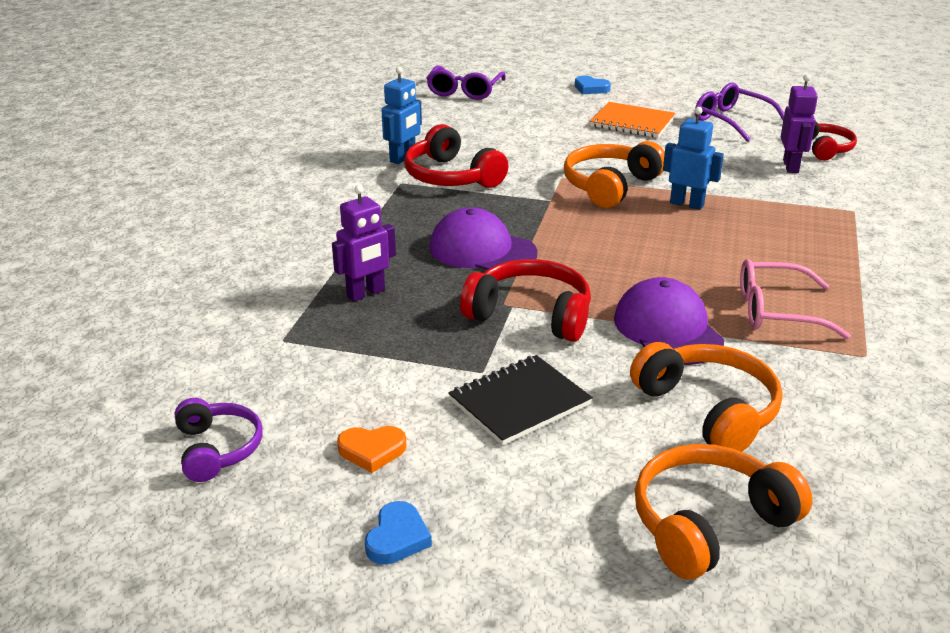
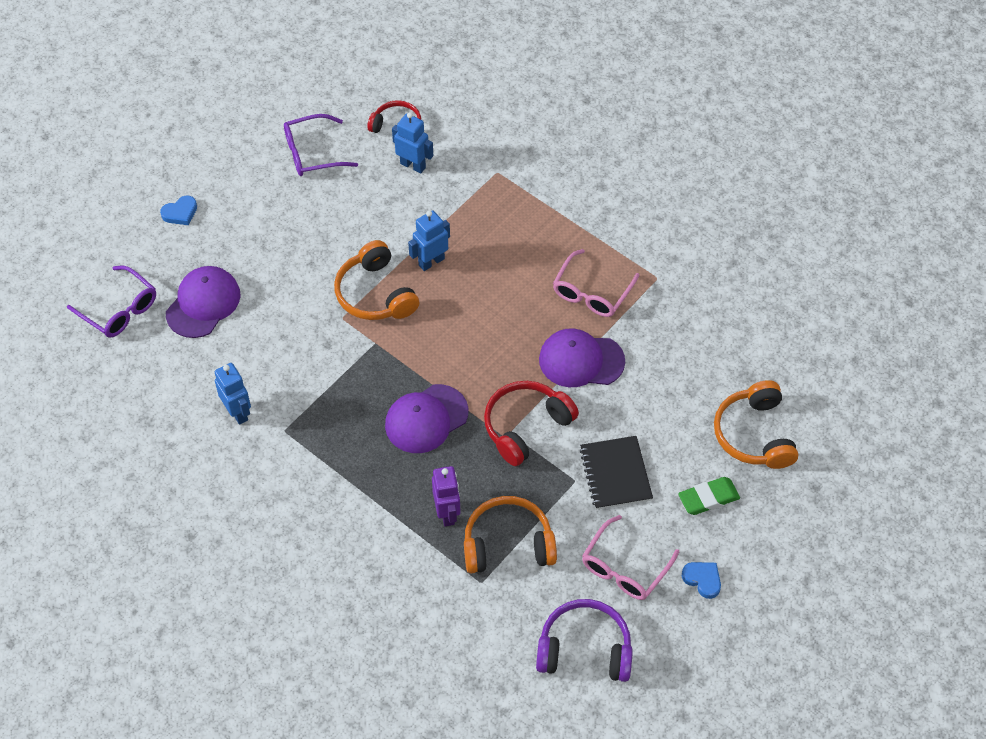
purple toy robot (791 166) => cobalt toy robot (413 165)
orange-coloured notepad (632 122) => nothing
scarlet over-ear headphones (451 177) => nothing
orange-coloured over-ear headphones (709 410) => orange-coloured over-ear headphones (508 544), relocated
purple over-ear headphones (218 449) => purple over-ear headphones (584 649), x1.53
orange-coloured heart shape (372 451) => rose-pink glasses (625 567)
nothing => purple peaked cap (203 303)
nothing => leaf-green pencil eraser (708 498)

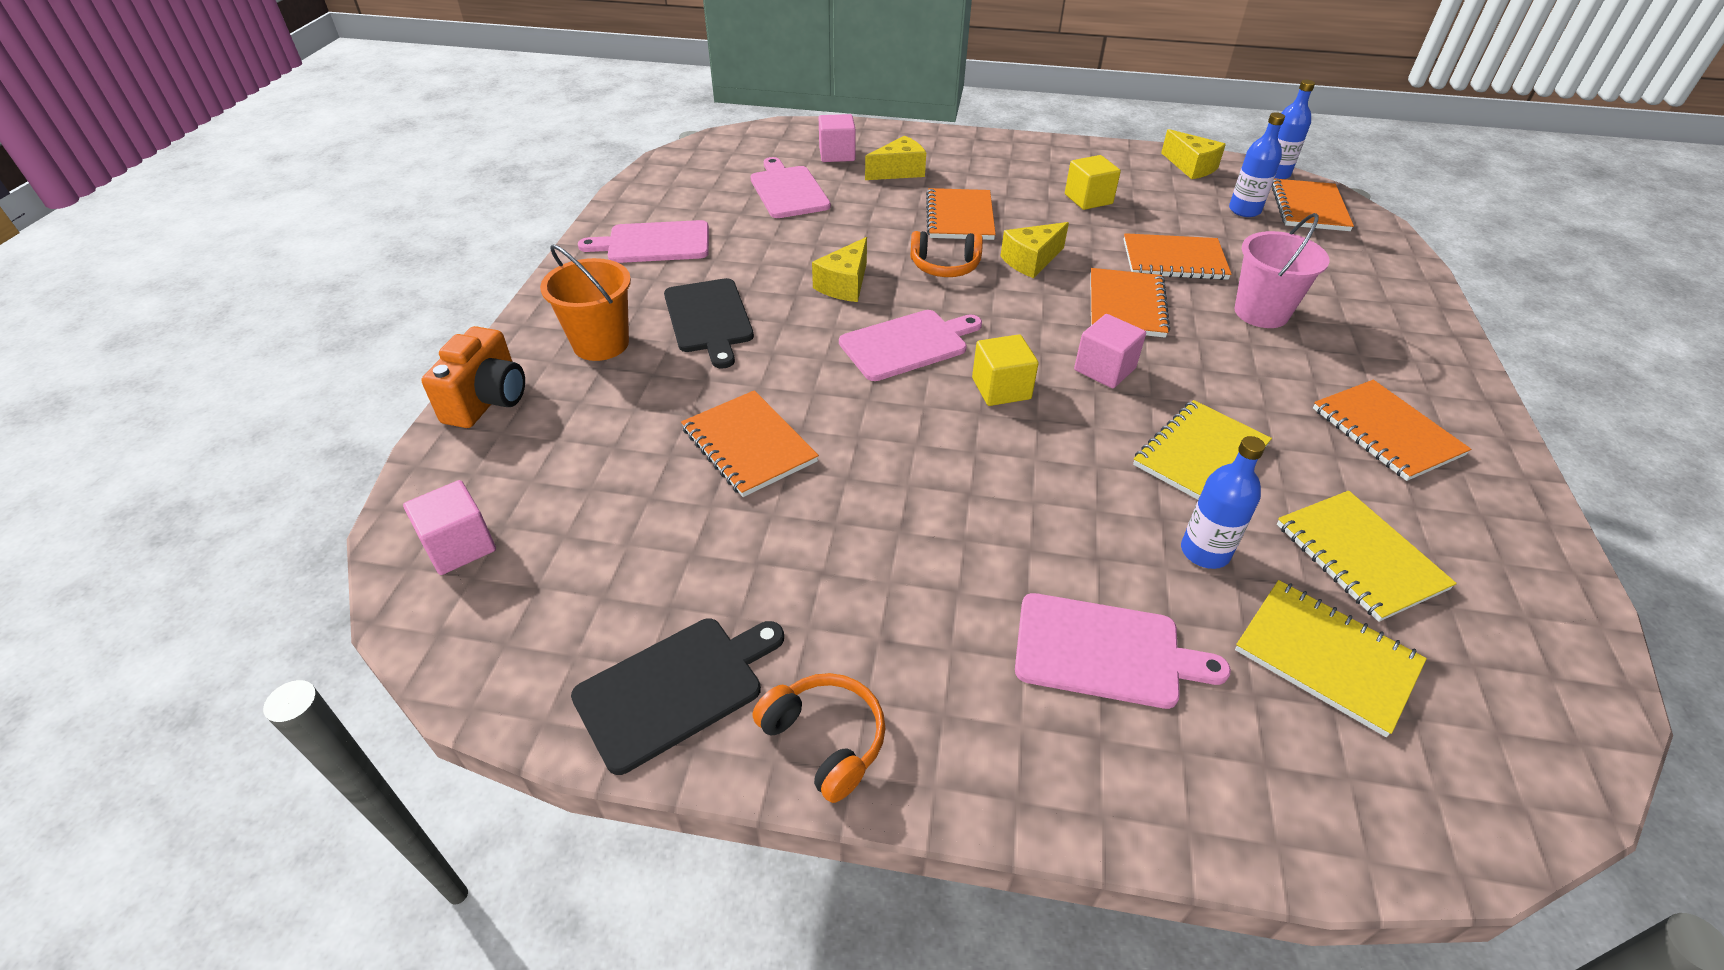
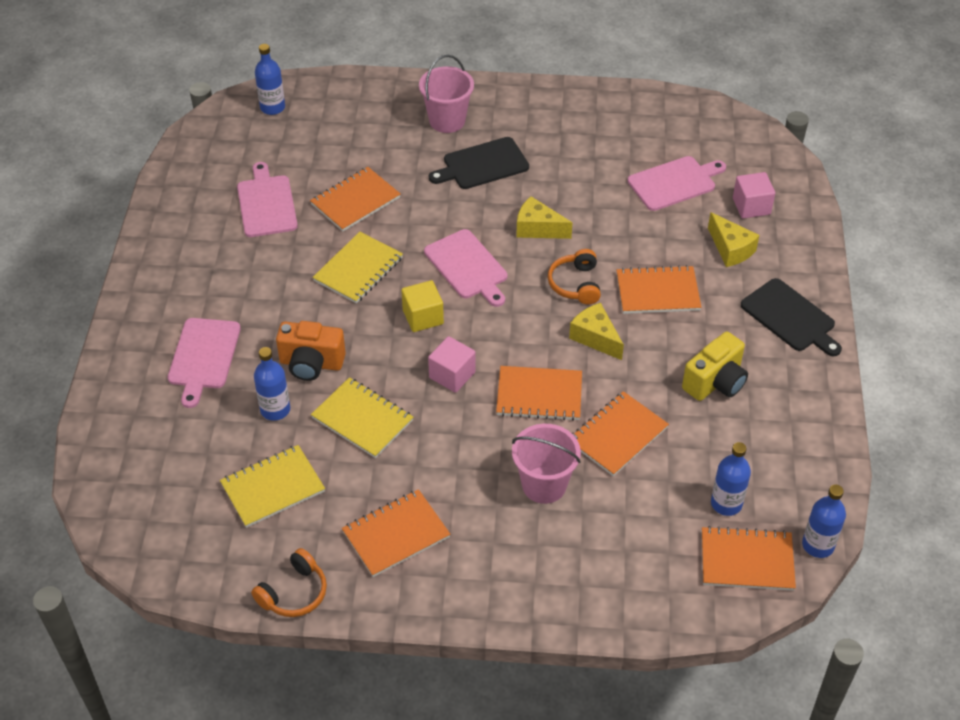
yellow cheese wedge (1191 167) => nothing
yellow block (1088 199) => yellow camera (715 382)
rose-pink cutting board (654 243) => rose-pink cutting board (266 203), relocated
orange-coloured notepad (1174 260) => orange-coloured notepad (617 435), 45 degrees clockwise
orange-coloured sand bucket (601 344) => rose-pink sand bucket (447 120)
orange-coloured camera (488 400) => orange-coloured camera (311 364), relocated
rose-pink block (459 546) => cobalt bottle (272 107)
yellow notepad (1326 657) => yellow notepad (358 269), relocated
jet-black cutting board (675 688) => jet-black cutting board (790 317), relocated
orange-coloured over-ear headphones (825 740) => orange-coloured over-ear headphones (294 593), relocated

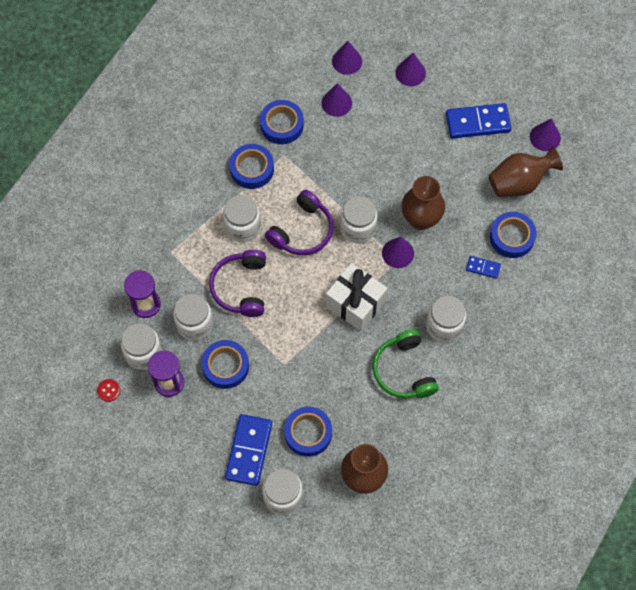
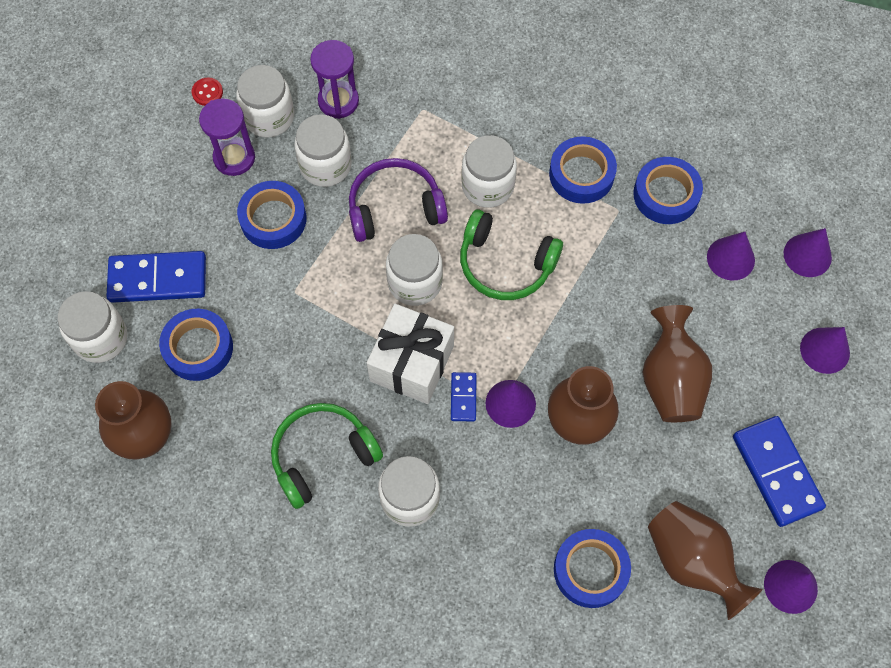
purple over-ear headphones (302 231) => leaf-green over-ear headphones (505 264)
snow-white jam jar (358 228) => snow-white jam jar (415 282), relocated
cobalt domino tile (483 267) => cobalt domino tile (463 397), relocated
nothing => brown vase (671 380)

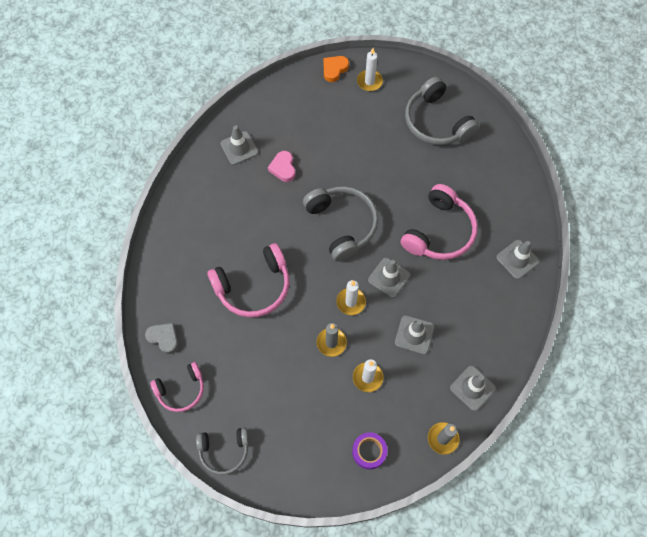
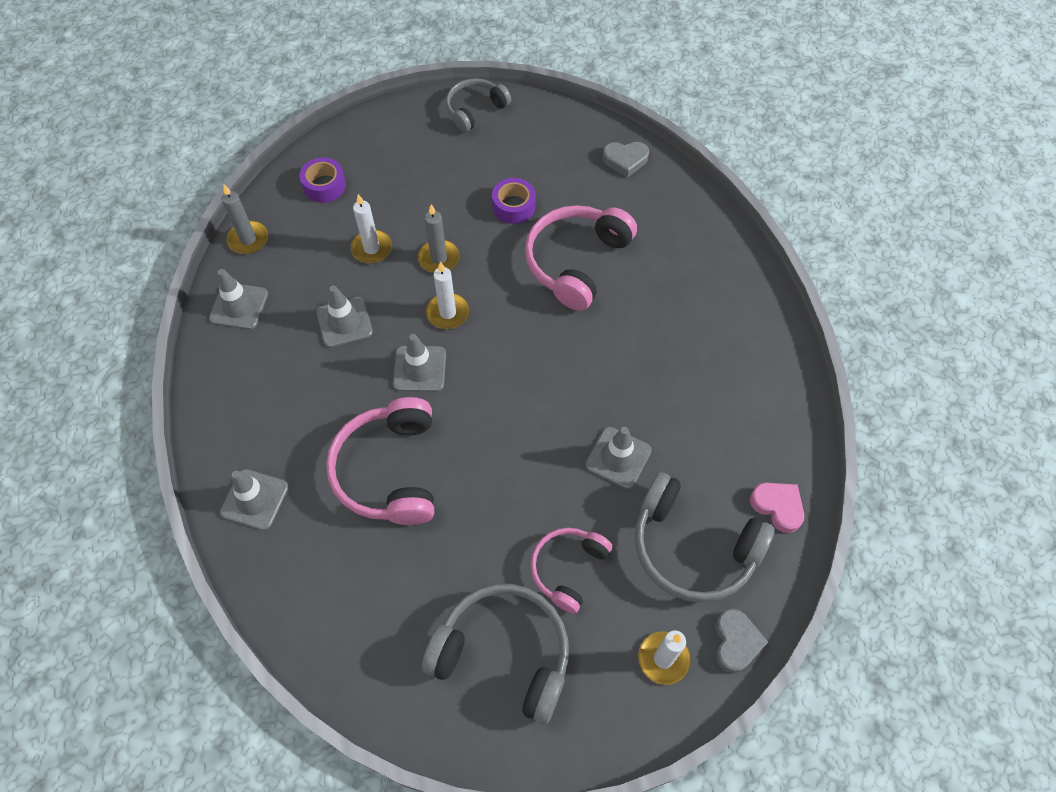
orange-coloured heart shape (334 69) => ash-grey heart shape (736 642)
ash-grey safety cone (239 148) => ash-grey safety cone (618 457), relocated
rose-pink heart shape (283 168) => rose-pink heart shape (777 507), relocated
ash-grey over-ear headphones (342 224) => ash-grey over-ear headphones (692 547), relocated
rose-pink over-ear headphones (181 390) => rose-pink over-ear headphones (568 569), relocated
nothing => purple roll of tape (513 206)

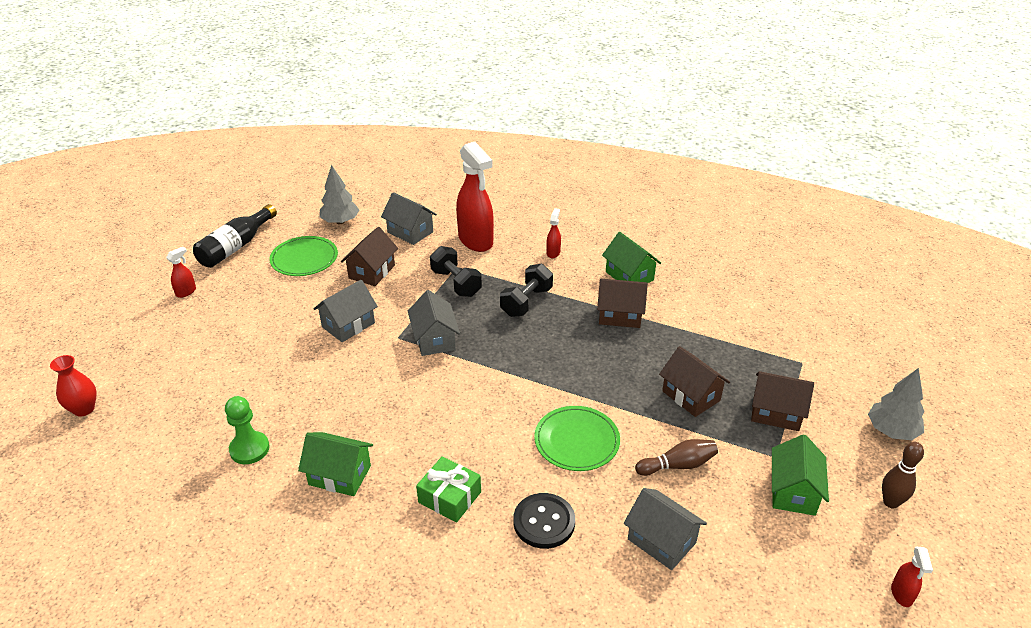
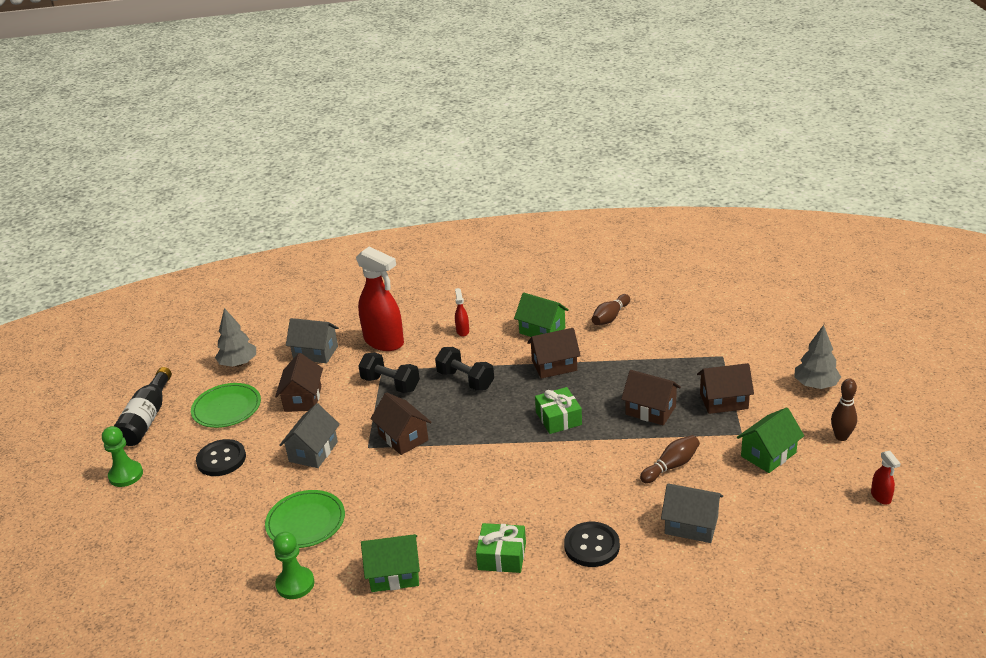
scarlet spray cleaner (186 292) => leaf-green game pawn (126 475)
jet-black dumbbell (526 302) => jet-black dumbbell (465 380), 60 degrees counterclockwise
ash-grey house (434 339) => brown house (403 437)
scarlet vase (84 409) => nothing
leaf-green plate (576 441) => leaf-green plate (305 521), relocated
leaf-green house (793 492) => leaf-green house (768 454), 60 degrees clockwise
nothing => brown tenpin (610 317)
nothing => leaf-green present (558 418)
nothing => jet-black button (221 459)

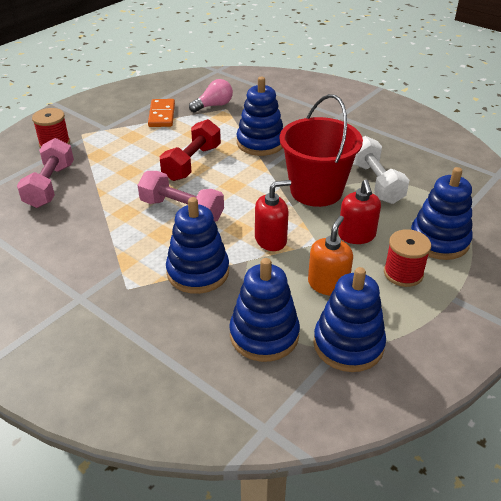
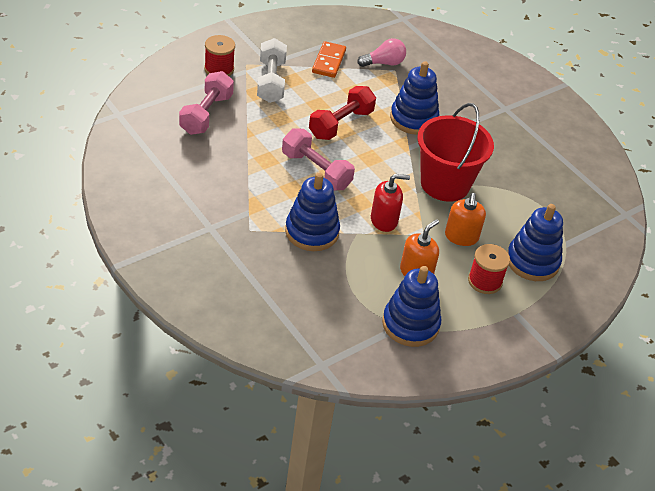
snow-white dumbbell (375 182) => snow-white dumbbell (271 82), relocated
scarlet soap dispenser (356 235) => orange-coloured soap dispenser (461 237)
cobalt stacking rings (264 335) => nothing

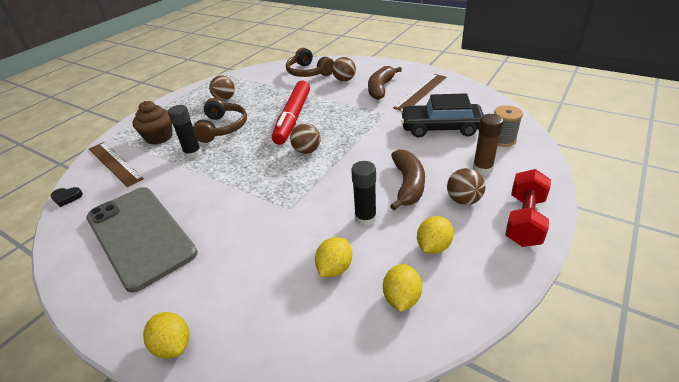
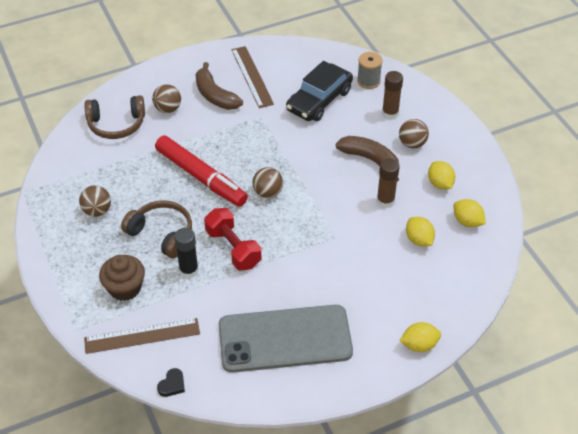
jet-black stick of glue (365 218) => brown stick of glue (385 201)
scarlet dumbbell (524 220) => scarlet dumbbell (233 248), relocated

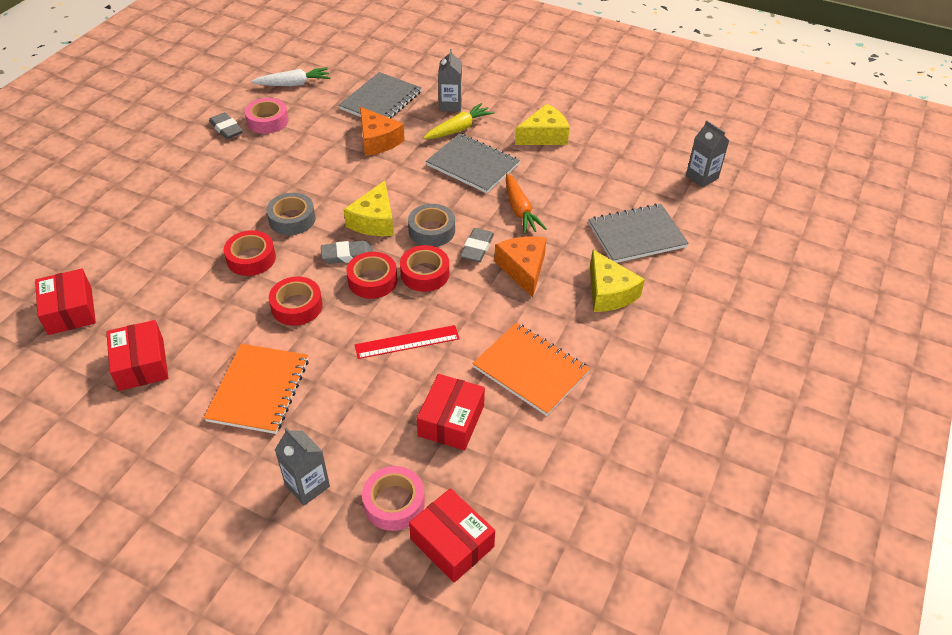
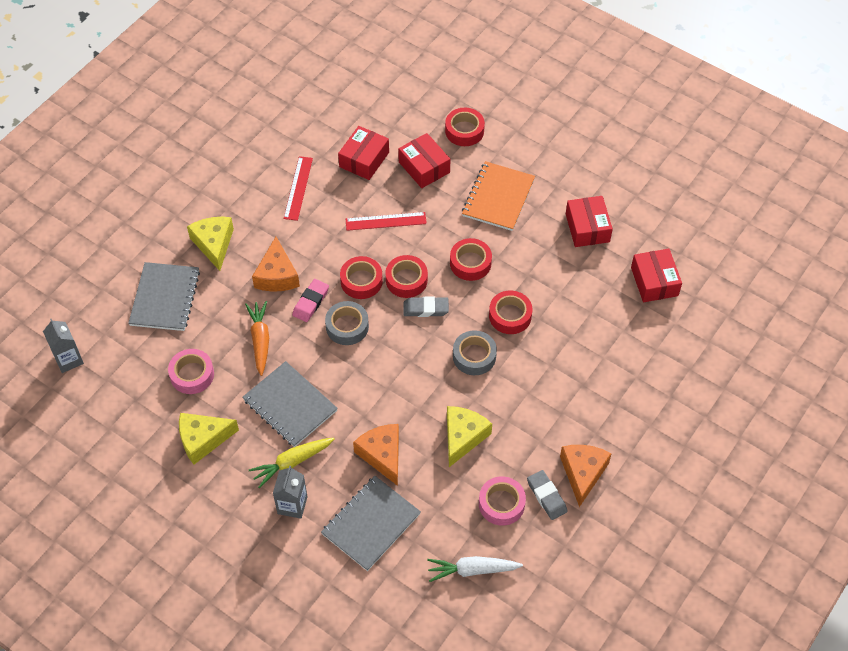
yellow cheese wedge (374 221) => yellow cheese wedge (463 437), relocated
ash-grey notepad (636 235) => ash-grey notepad (165 298), 75 degrees counterclockwise
ash-grey pencil eraser (477 248) => rose-pink pencil eraser (311 302)
orange-coloured notepad (530 370) => scarlet straightedge (298 188)
ash-grey juice carton (307 486) => scarlet roll of tape (464 131)
rose-pink roll of tape (394 503) => rose-pink roll of tape (192 375), relocated
scarlet parcel (452 543) => scarlet parcel (424 167), relocated
nothing => orange-coloured cheese wedge (582 473)

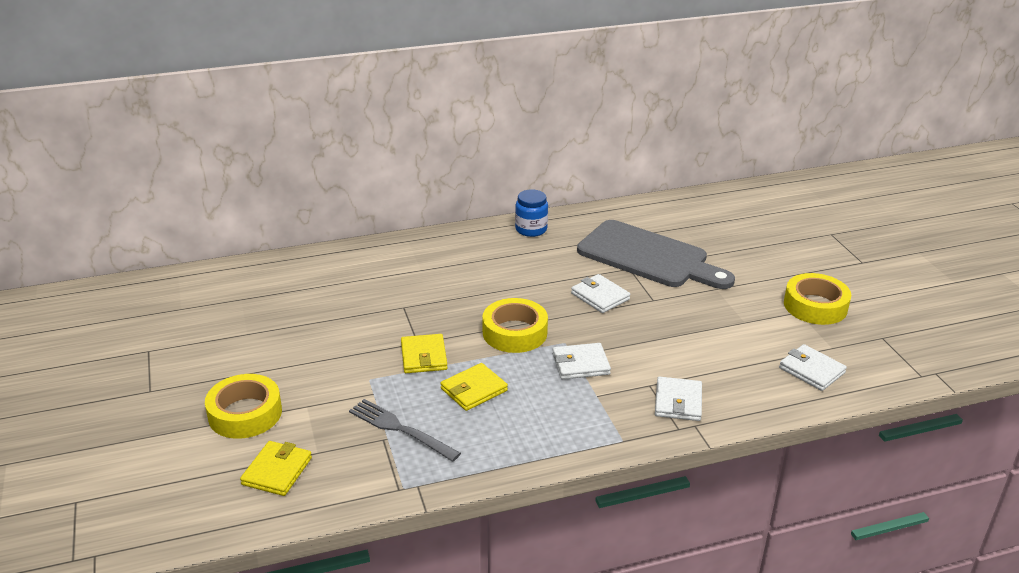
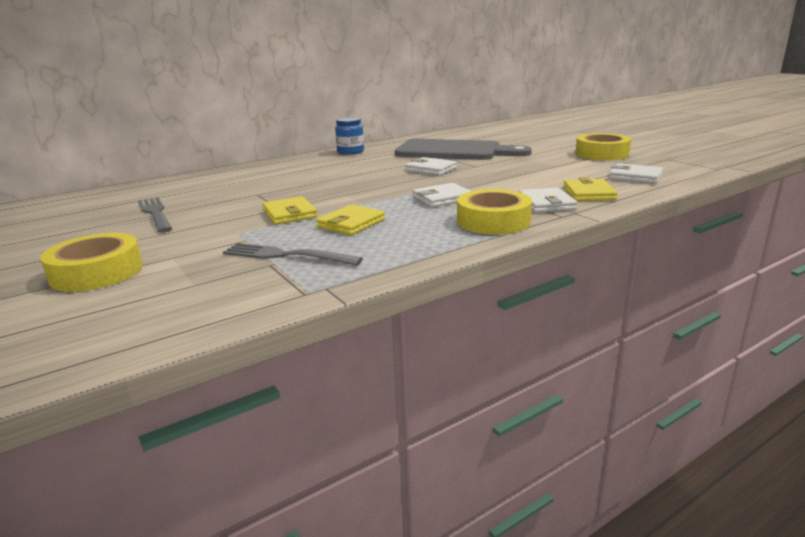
yellow roll of tape (514 332) => yellow roll of tape (493 221), relocated
yellow card wallet (277 471) => yellow card wallet (589 193), relocated
nothing => ash-grey fork (155 213)

